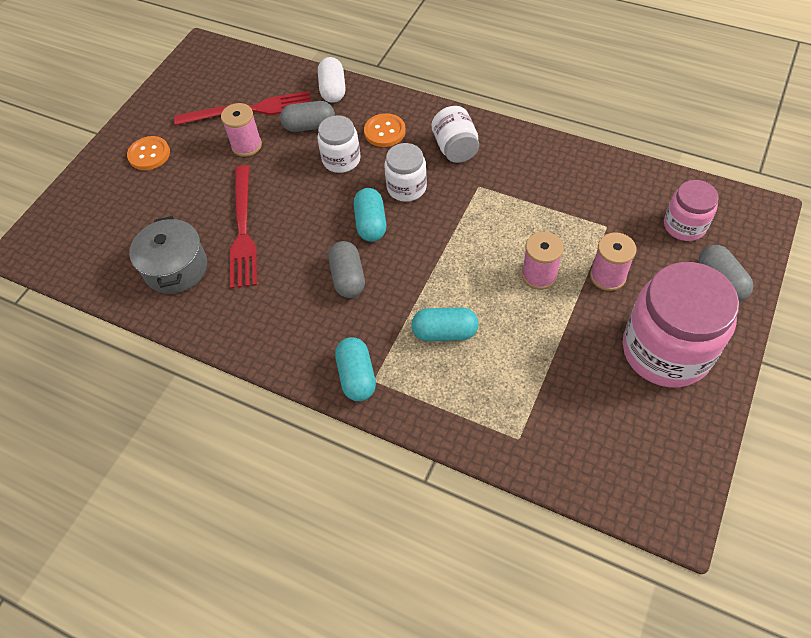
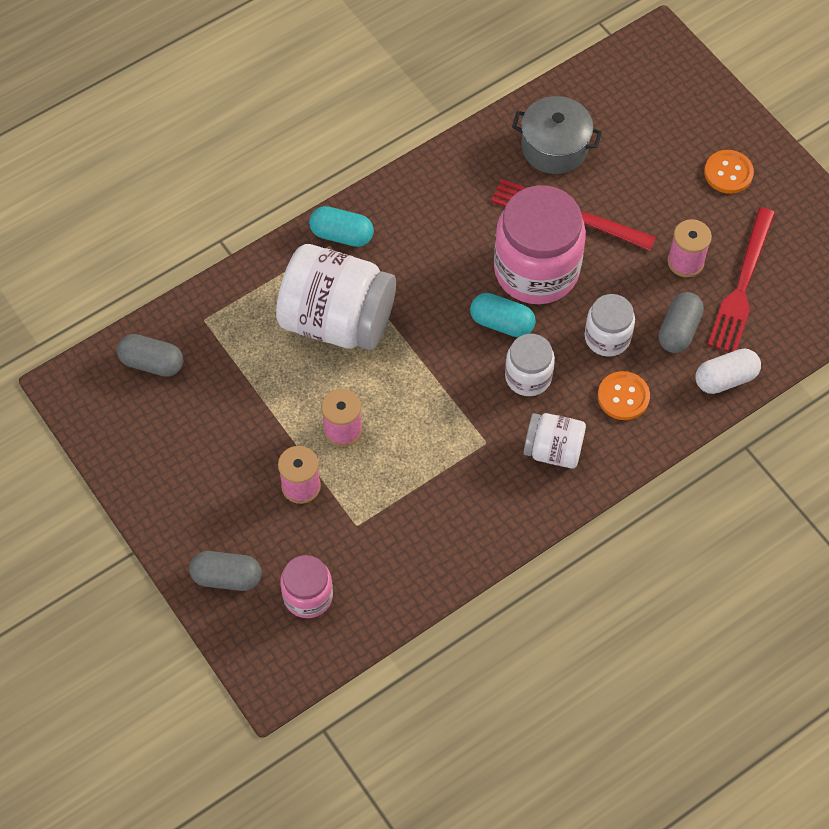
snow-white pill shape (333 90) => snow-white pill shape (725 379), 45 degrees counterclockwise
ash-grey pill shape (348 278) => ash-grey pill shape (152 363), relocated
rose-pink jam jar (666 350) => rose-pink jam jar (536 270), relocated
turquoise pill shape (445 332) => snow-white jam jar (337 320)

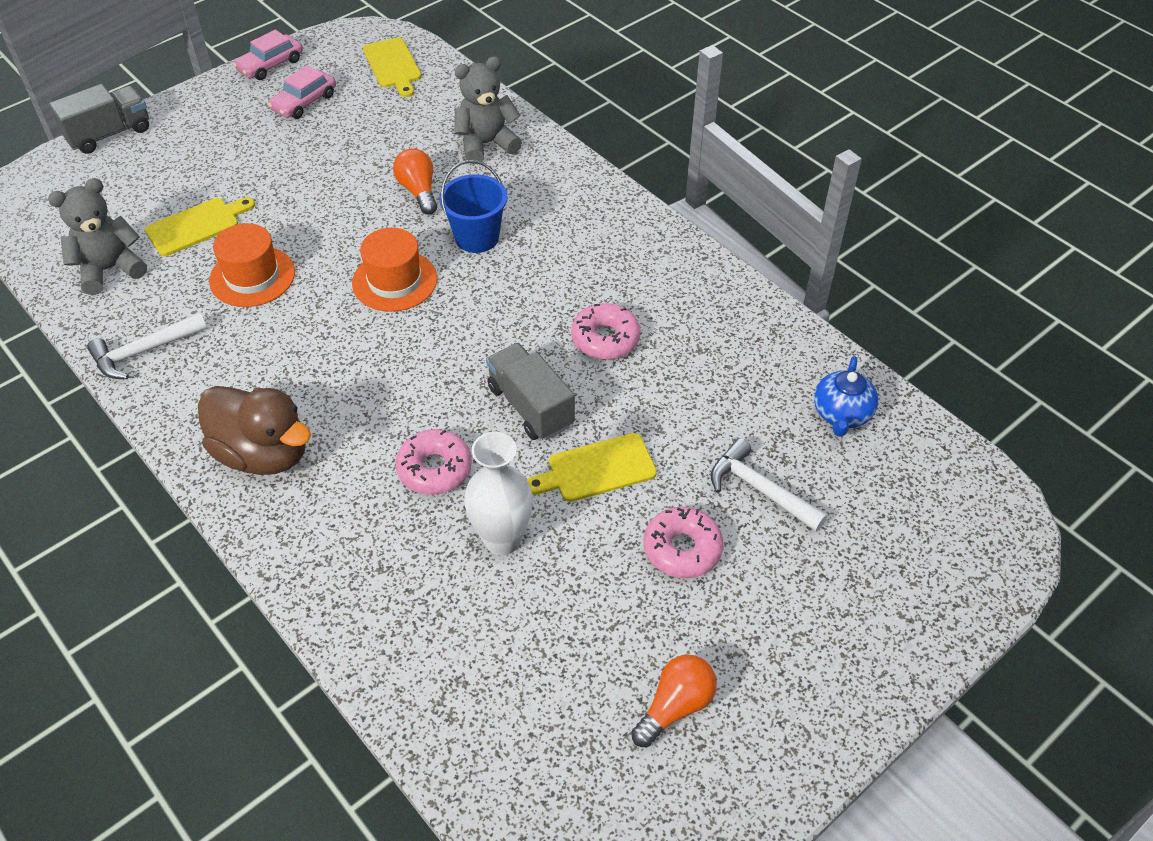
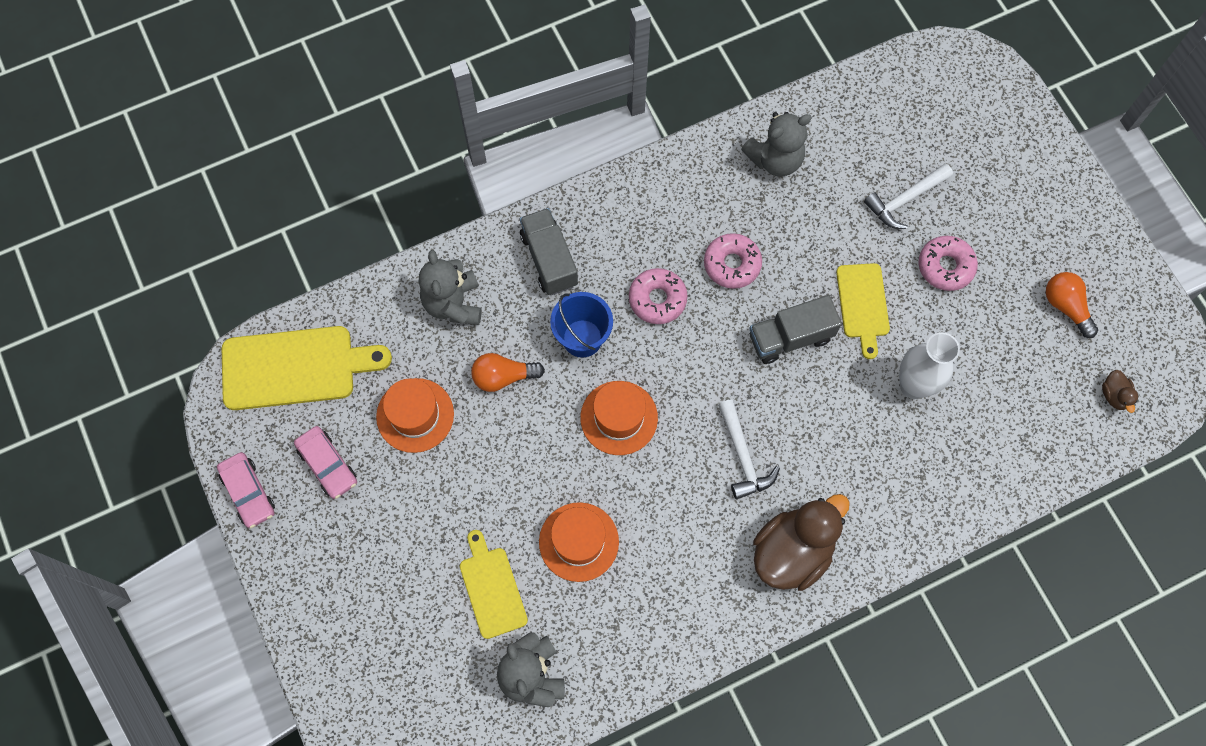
yellow cutting board (393 65) => yellow cutting board (295 368), x1.65
ash-grey truck (109 134) => ash-grey truck (549 260), relocated
snow-white hammer (144 351) => snow-white hammer (743 456), relocated
cobalt teapot (841 414) => nothing
rose-pink donut (435 469) => rose-pink donut (657 299), relocated
nothing => ash-grey stuffed bear (775 159)
nothing => brown toy duck (1114 395)
nothing => orange-coloured hat (415 415)

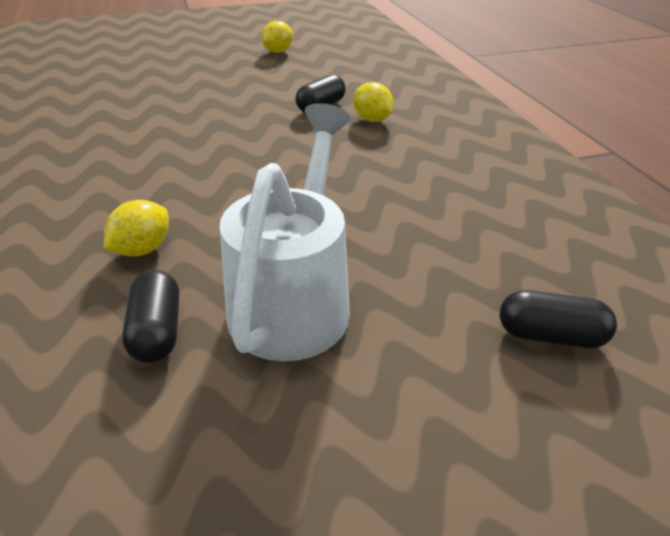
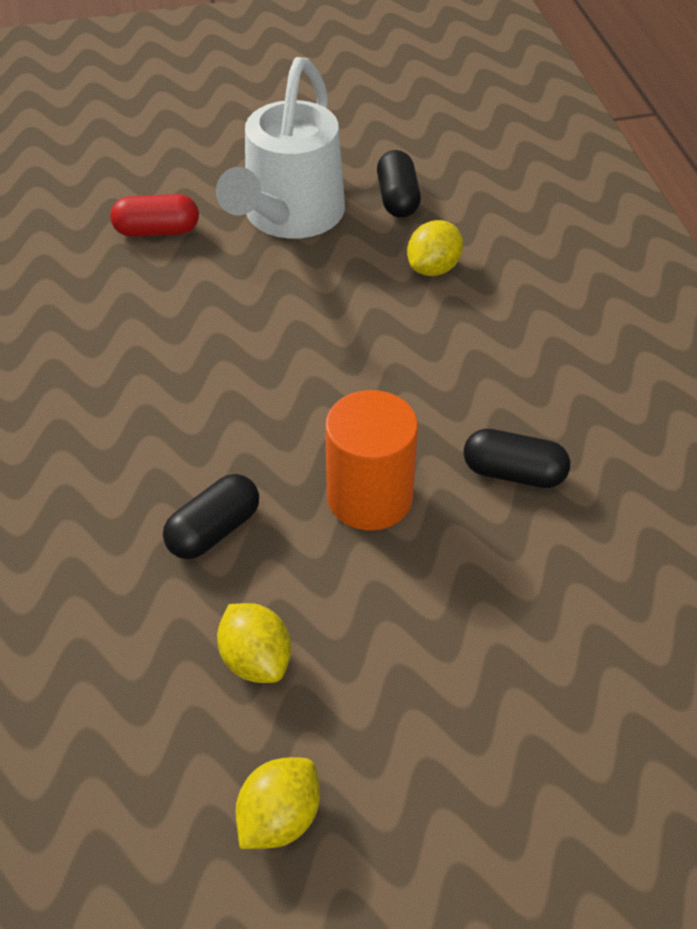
yellow lemon (372 120) => yellow lemon (256 660), relocated
jet-black pill shape (550 336) => jet-black pill shape (514 473), relocated
nothing => scarlet pill shape (157 231)
nothing => orange-coloured cylinder (370 497)

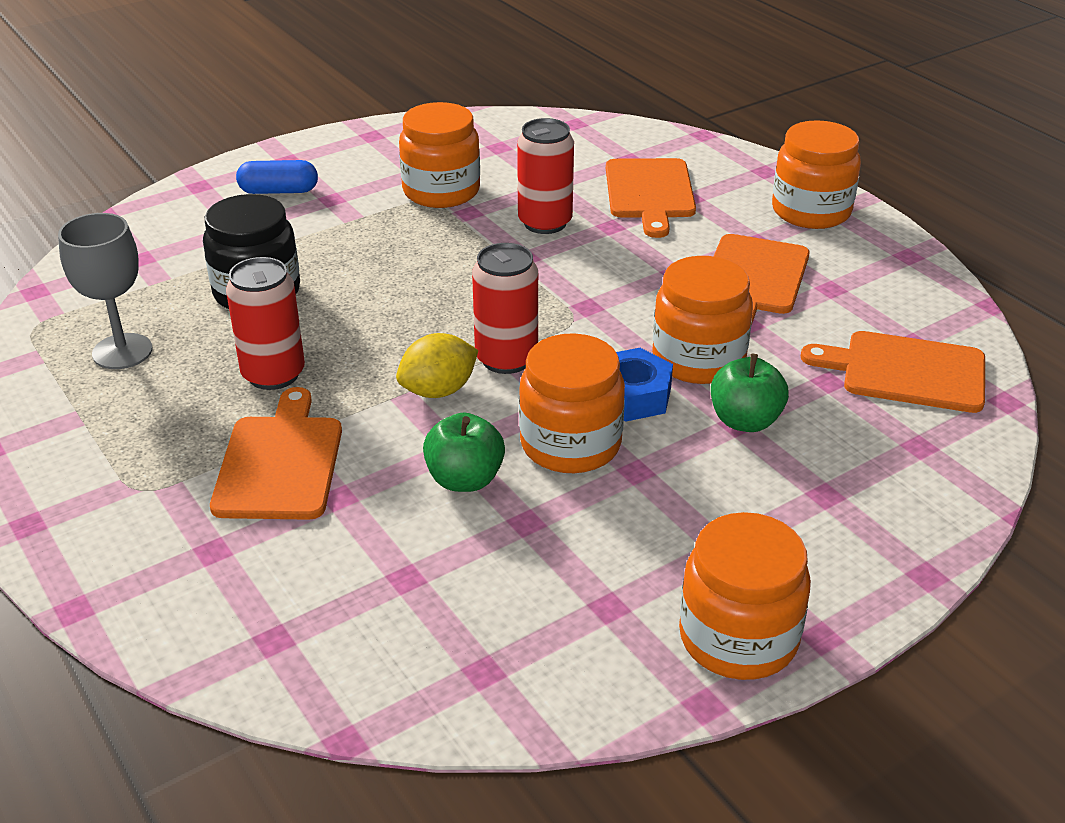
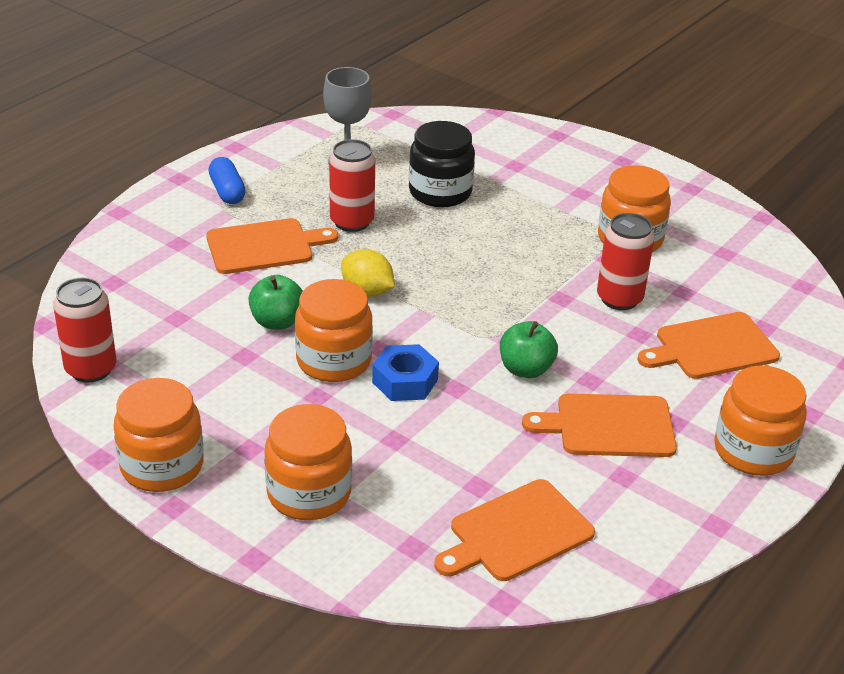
cobalt pill shape (279 191) => cobalt pill shape (227 191), relocated
scarlet tin (506 359) => scarlet tin (91 369), relocated
orange-coloured jam jar (698 359) => orange-coloured jam jar (309 493), relocated
orange-coloured cutting board (906 371) => orange-coloured cutting board (516 533), 120 degrees counterclockwise
leaf-green apple fruit (745 421) => leaf-green apple fruit (525 369), relocated

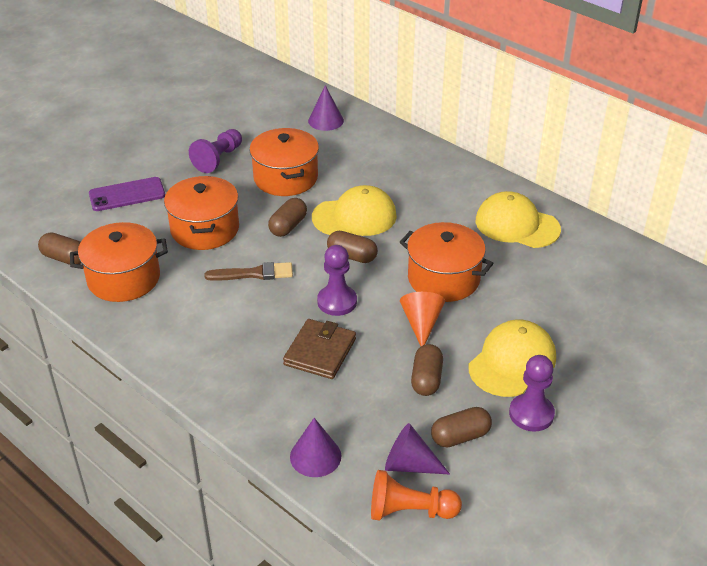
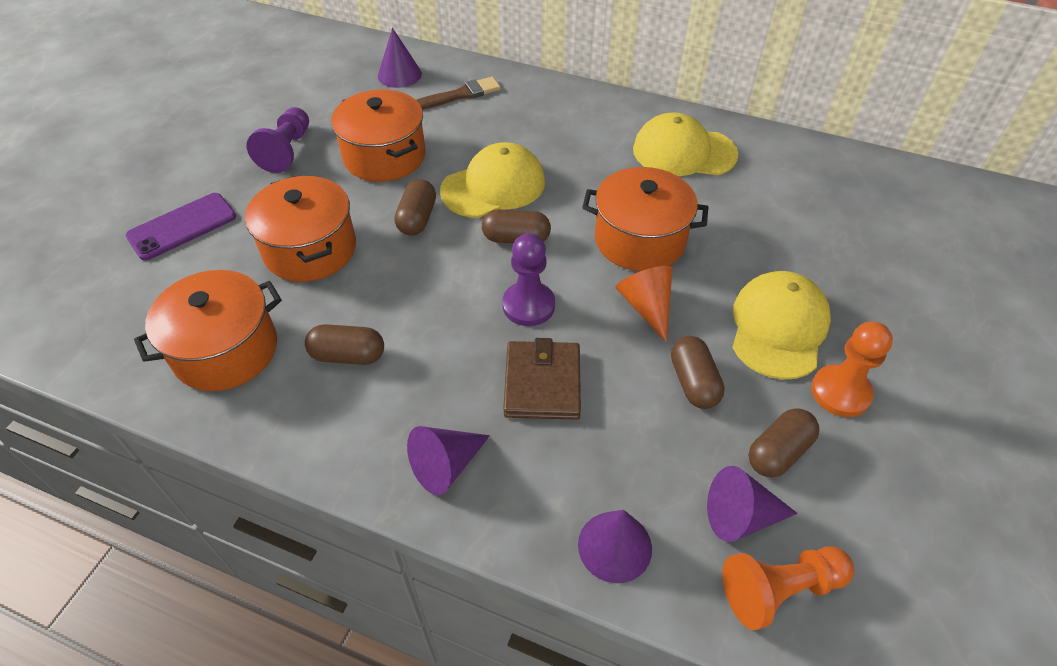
brown pill shape (65 258) => brown pill shape (348 355), relocated
brown brush (254 274) => brown brush (460 95), relocated
purple game pawn (531 414) => orange-coloured game pawn (840 392)
nothing => purple cone (446 465)

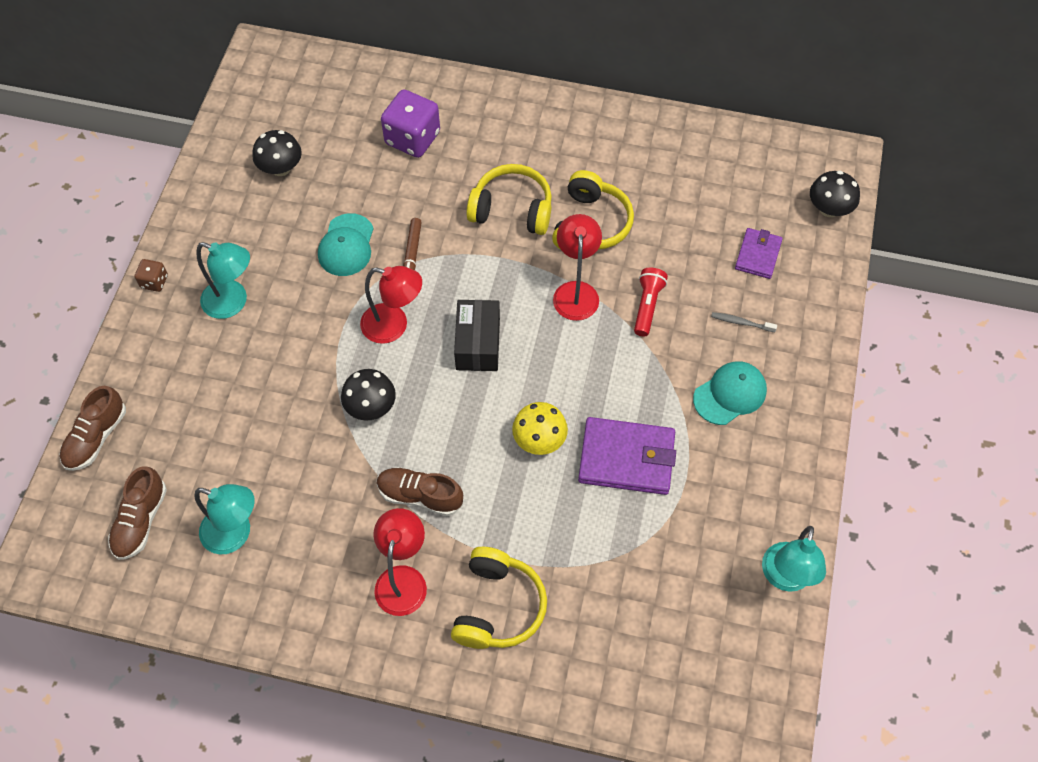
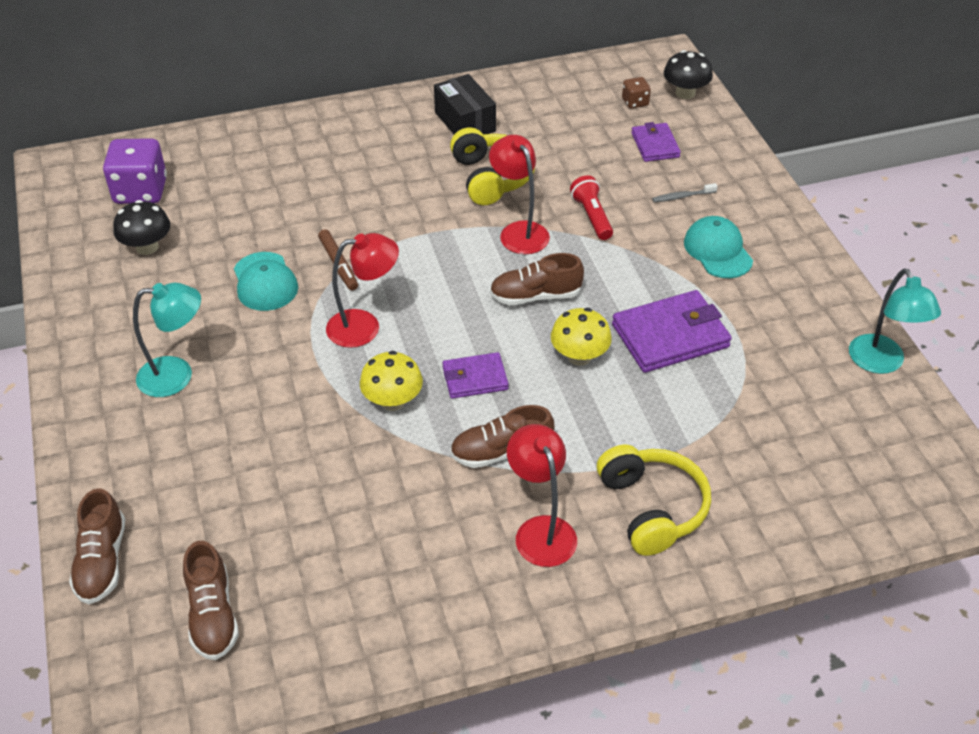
purple game die (412 138) => purple game die (141 191), relocated
yellow over-ear headphones (512 209) => nothing
brown game die (154 282) => brown game die (635 102), relocated
jet-black parcel (478 344) => jet-black parcel (465 122), relocated
turquoise peaked cap (730 394) => turquoise peaked cap (718 251), 45 degrees counterclockwise
jet-black toadstool (371 407) => yellow toadstool (392 401)
turquoise reading lamp (235 534) => nothing
nothing => brown lace-up shoe (535 296)
nothing => purple card wallet (475 378)

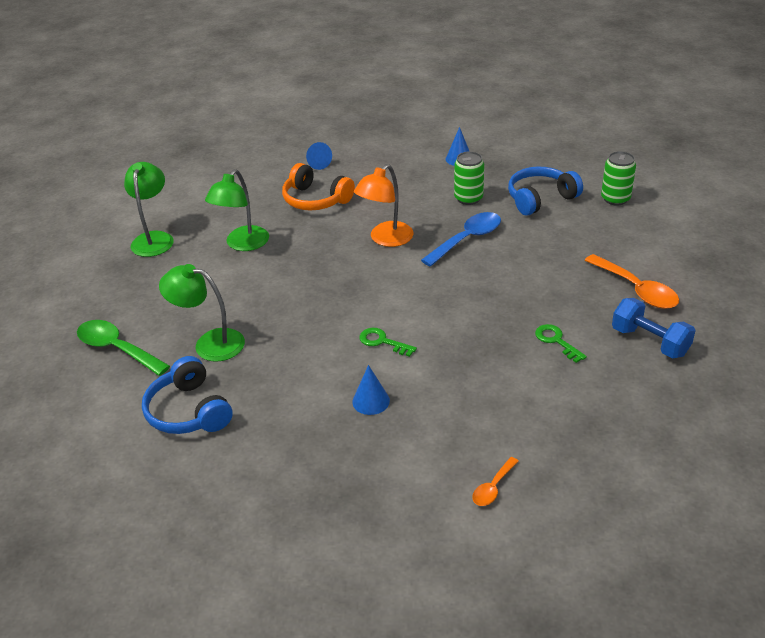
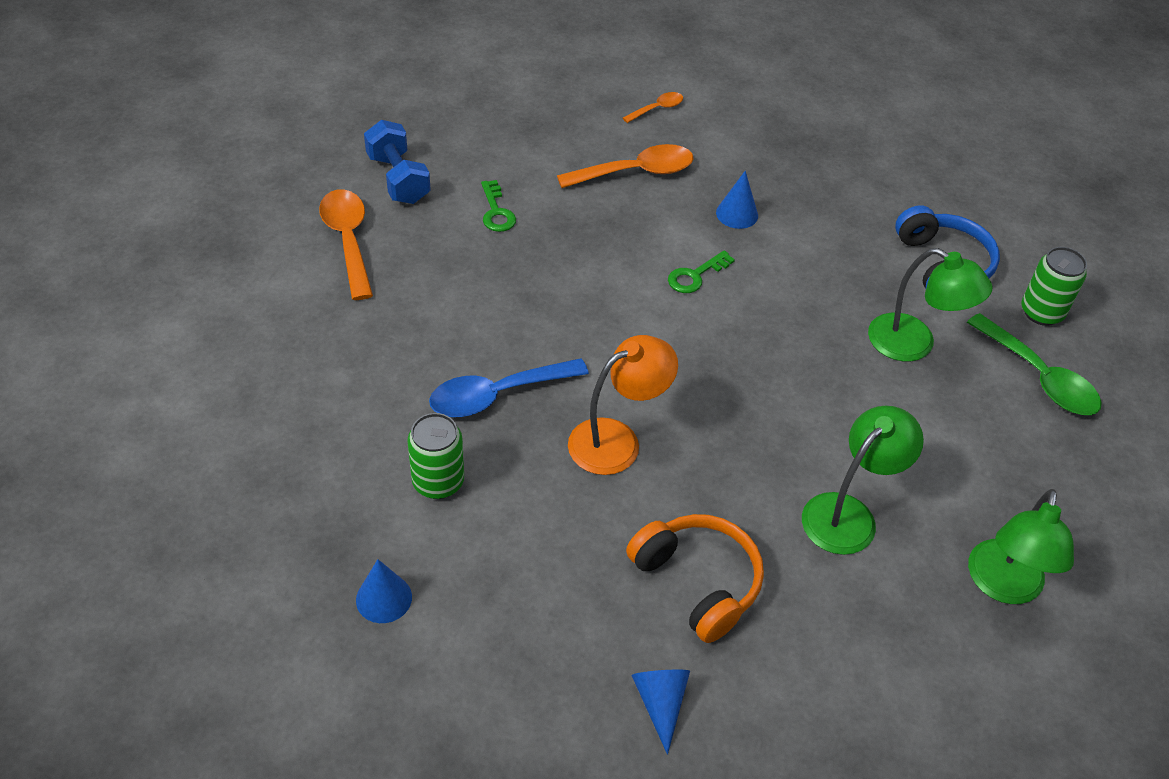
leaf-green tin (615 199) => leaf-green tin (1041 312), relocated
cobalt over-ear headphones (540 199) => nothing
leaf-green latchkey (382 342) => leaf-green latchkey (695 276), 90 degrees clockwise
nothing => orange-coloured spoon (635 172)

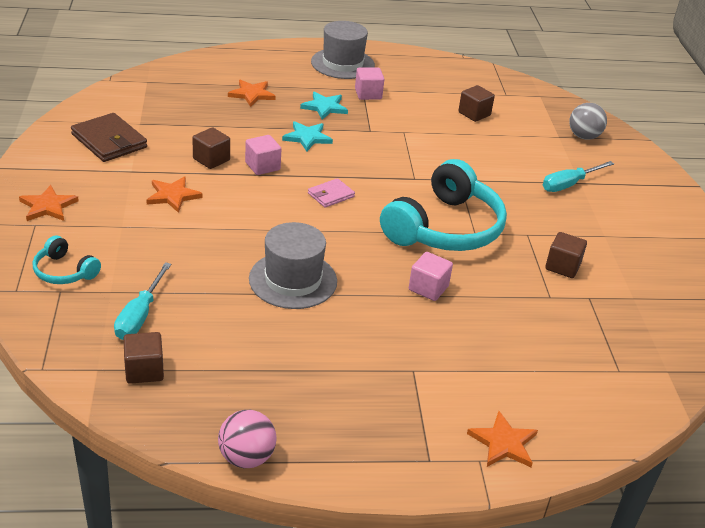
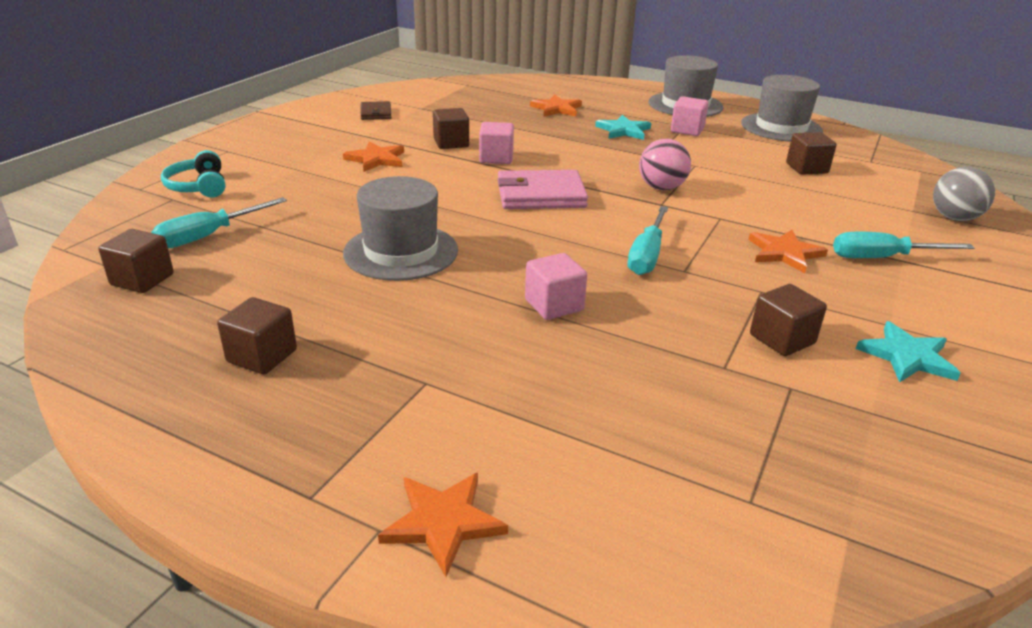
brown card wallet (109 141) => brown card wallet (376 113), x0.57
turquoise star (307 137) => turquoise star (907 356), relocated
turquoise over-ear headphones (444 228) => turquoise flat screwdriver (647 255)
rose-pink card wallet (331 195) => rose-pink card wallet (540 195), x1.76
orange-coloured star (48 206) => orange-coloured star (784 253), relocated
rose-pink ball (246 457) => rose-pink ball (661 188), relocated
nothing => ash-grey hat (781 127)
nothing => brown block (262 356)

